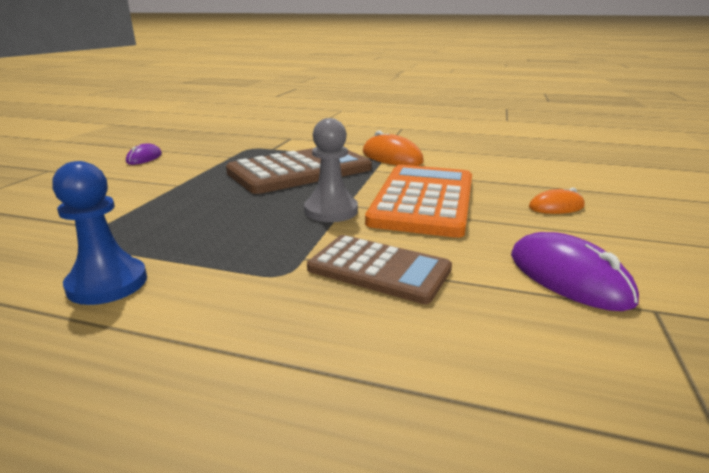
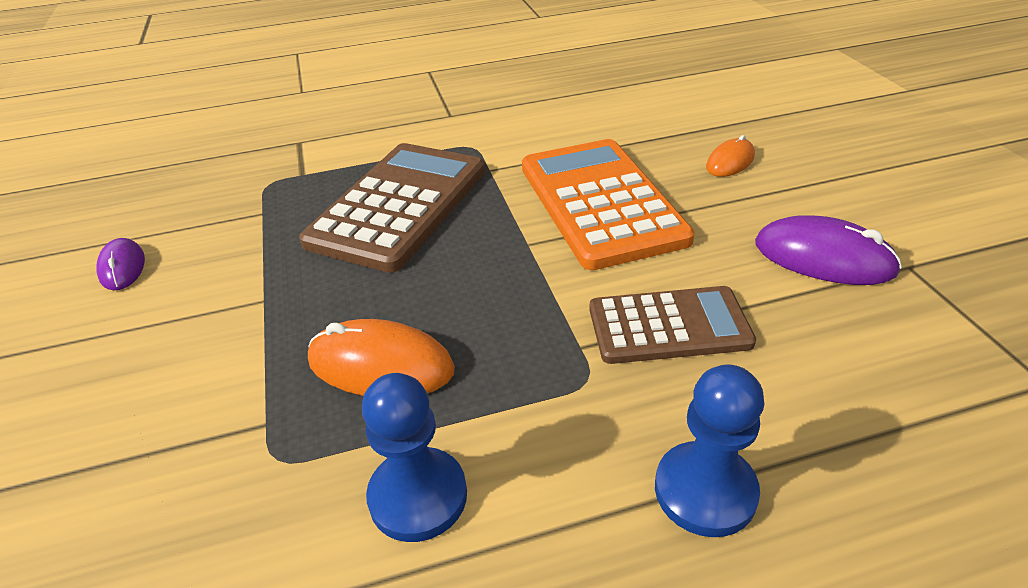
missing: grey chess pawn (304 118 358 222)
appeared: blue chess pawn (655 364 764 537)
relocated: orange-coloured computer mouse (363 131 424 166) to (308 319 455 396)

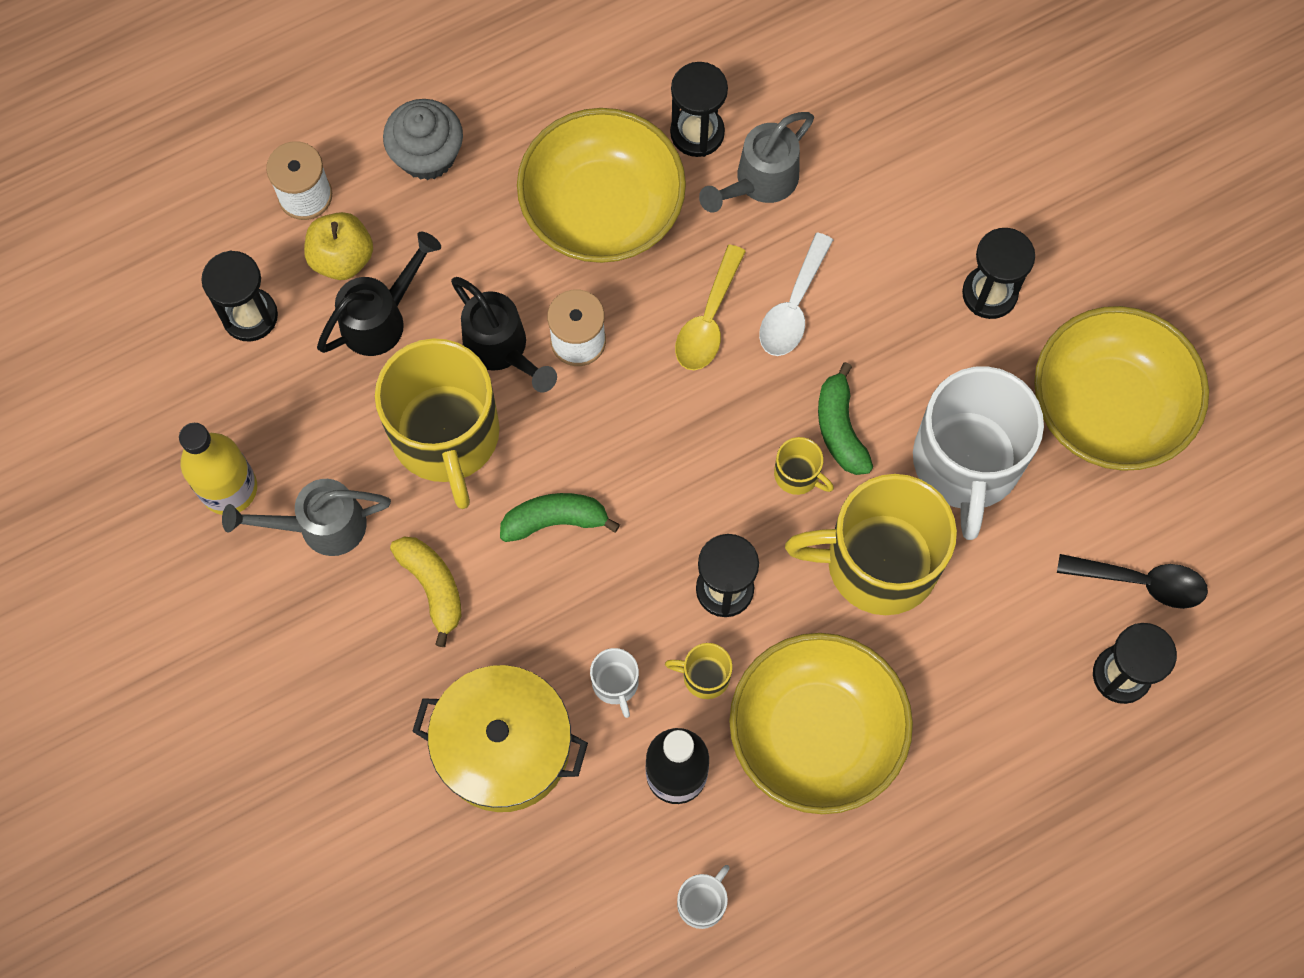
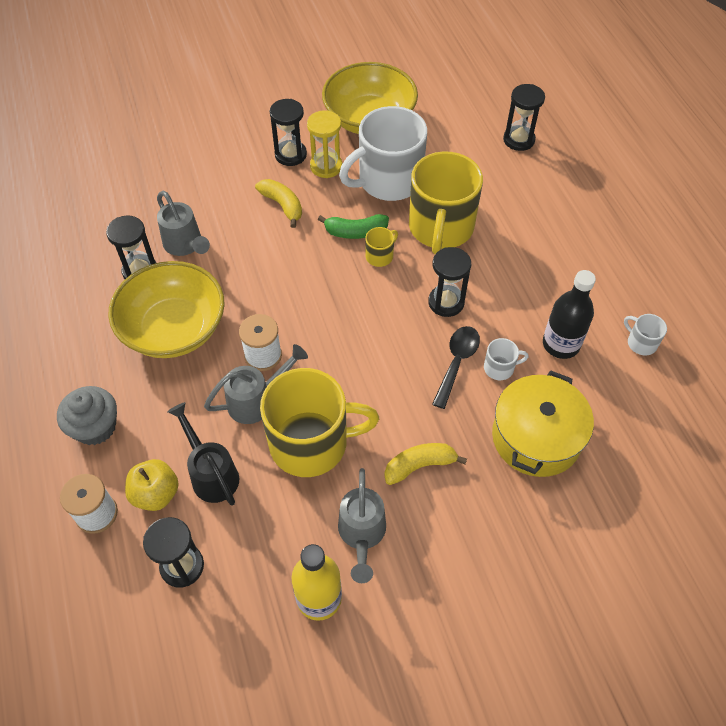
missing: emerald banana (500 493 620 542); golden tea mug (665 643 732 699); golden teaspoon (675 244 746 370); golden serving bowl (729 633 913 814); pure white teaspoon (759 233 833 356)
appeared: golden banana (255 179 302 228); golden hourglass (307 110 342 178)
relocated: ebony teaspoon (1057 554 1208 609) to (432 326 480 409)
colour: ebony watering pot (451 277 557 392) to grey watering pot (204 344 308 424)
spun: pure white tea mug (913 366 1044 540) = (339 106 427 201) 135 degrees clockwise

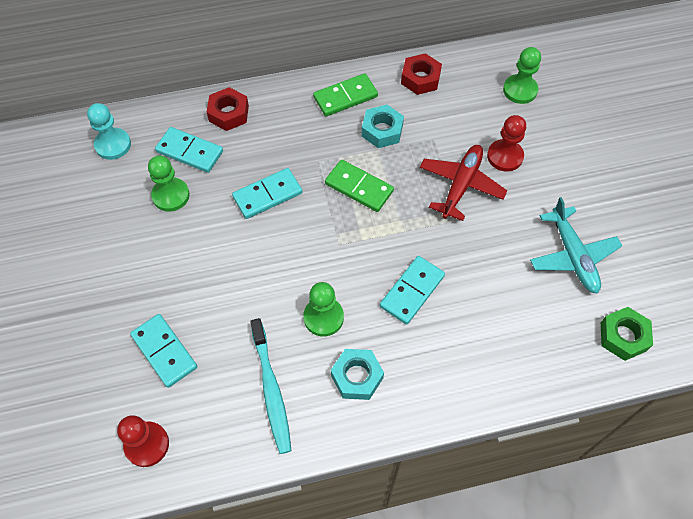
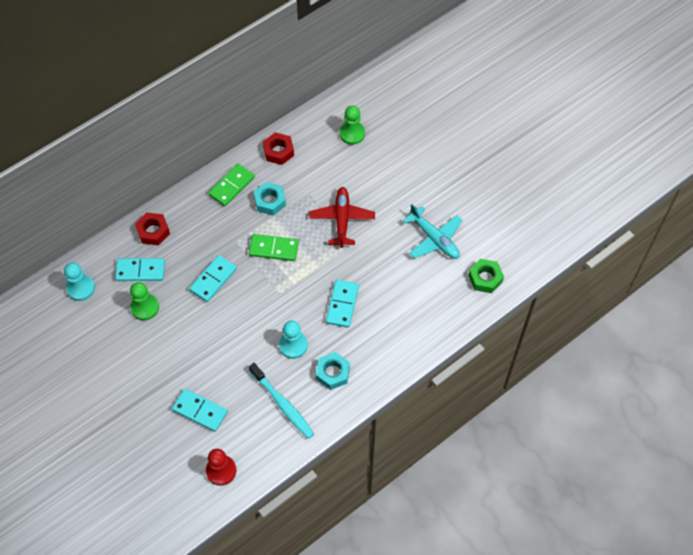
missing: scarlet chess pawn (487 115 526 172)
colour: emerald chess pawn (303 282 344 336) to teal chess pawn (279 321 308 359)

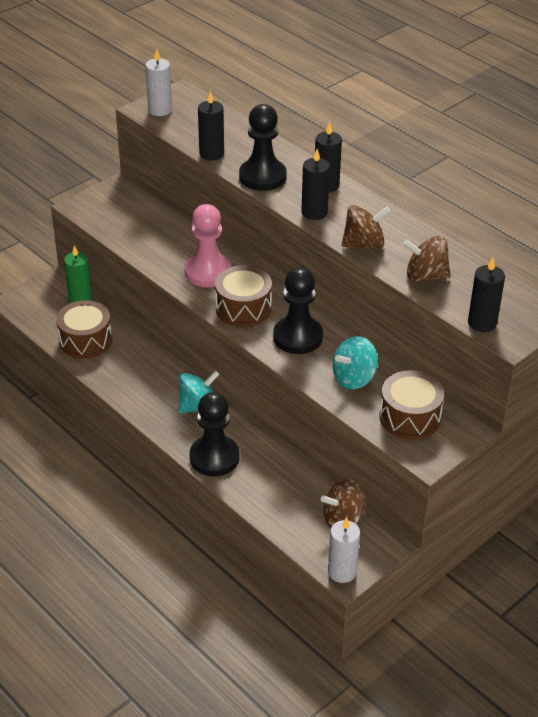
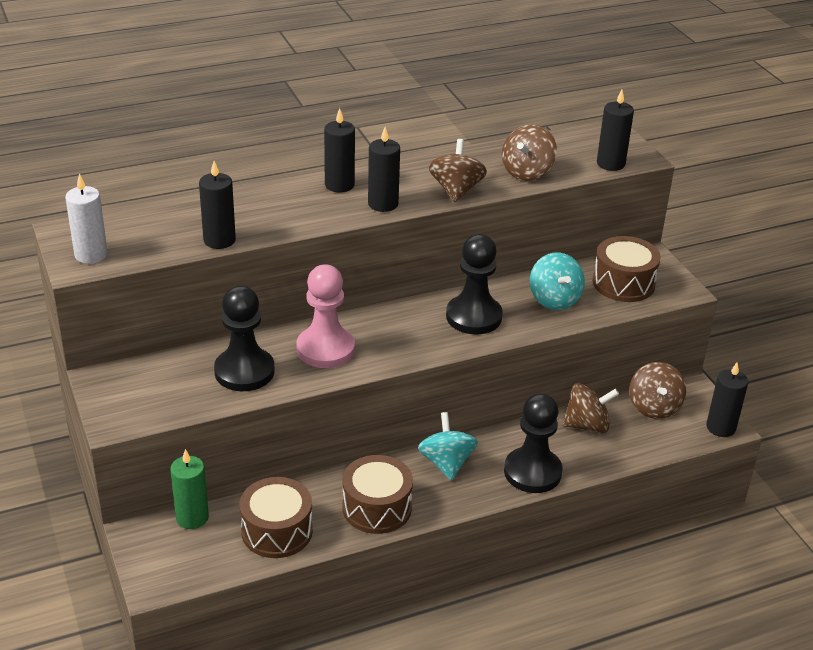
appeared: brown whirligig (562 383 619 434)
relocated: brown drum (215 265 272 327) to (343 455 413 534); ebony chess pawn (239 104 287 191) to (214 286 275 391)
colour: pure white wax candle (328 517 360 583) to ebony wax candle (706 362 748 437)

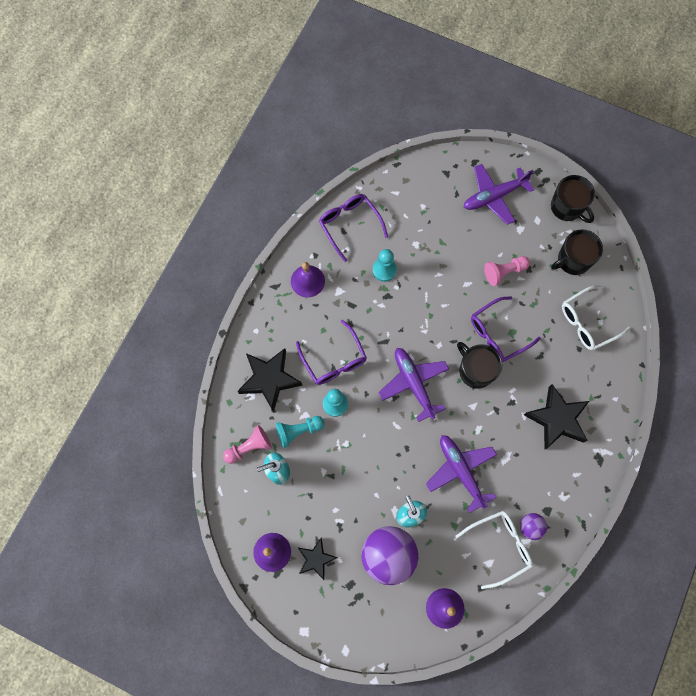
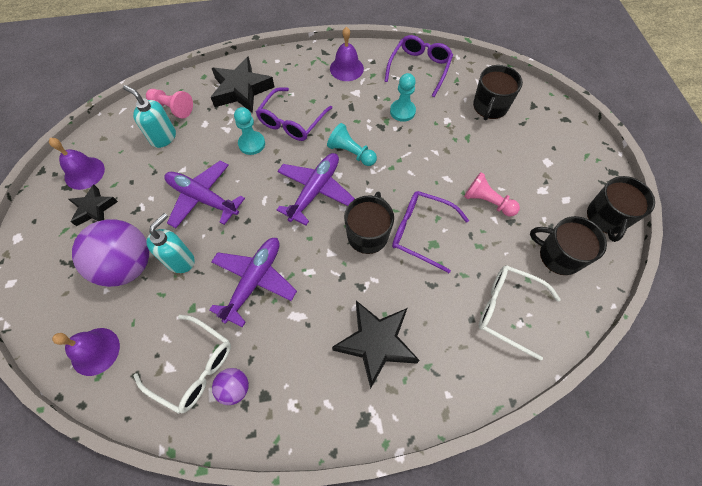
appeared: ebony tea mug (473 65 523 120)
relocated: teal chess pawn (276 416 324 448) to (327 123 377 166); royal purple aeroplane (464 164 534 225) to (164 160 245 228)

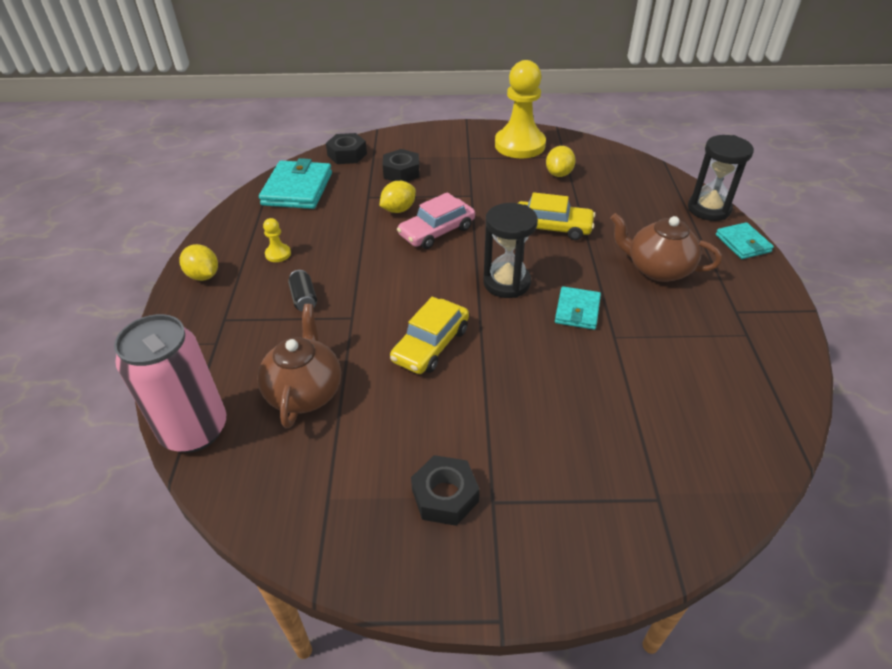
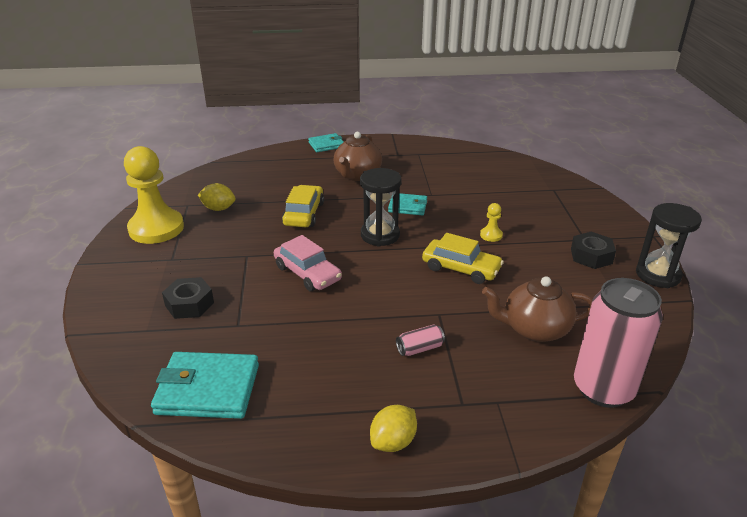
missing: ebony hex nut (326 133 367 164); golden citrus fruit (379 181 416 213)
relocated: golden chess pawn (263 218 291 262) to (480 203 503 242); ebony hourglass (688 135 754 221) to (636 203 702 288)
colour: ebony can (288 270 317 312) to rosy can (396 324 445 356)

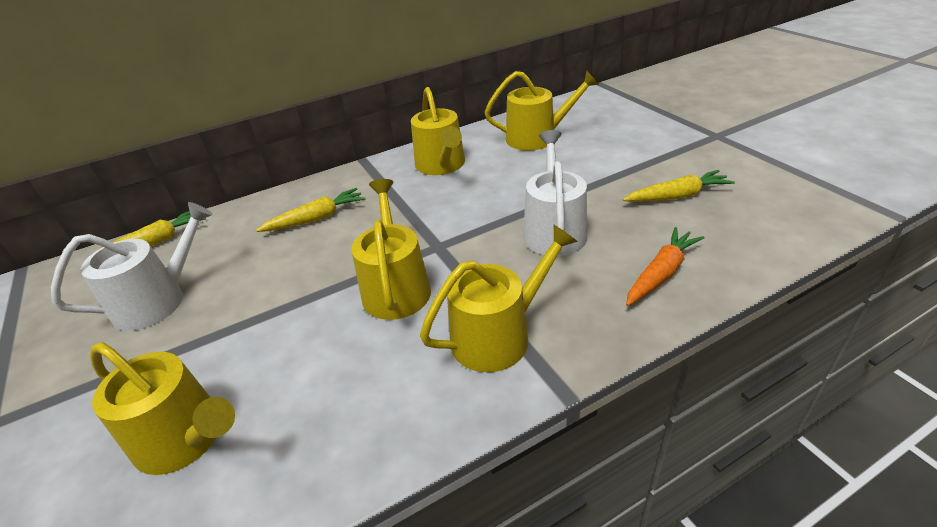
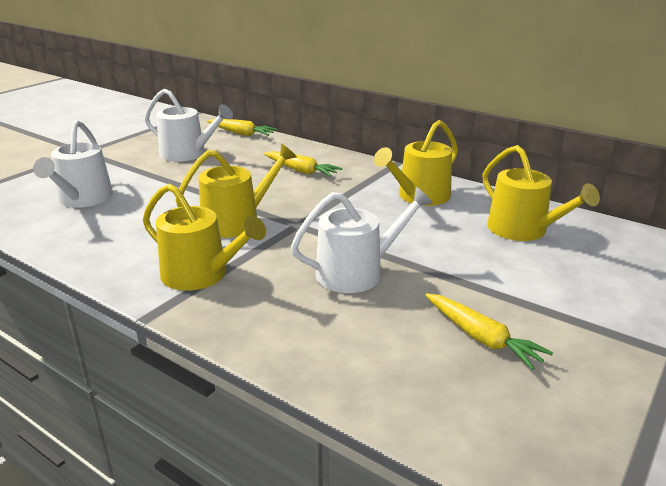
missing: orange-coloured root vegetable (626 227 704 306)
colour: golden watering pot (90 342 235 475) to pure white watering pot (33 120 113 208)

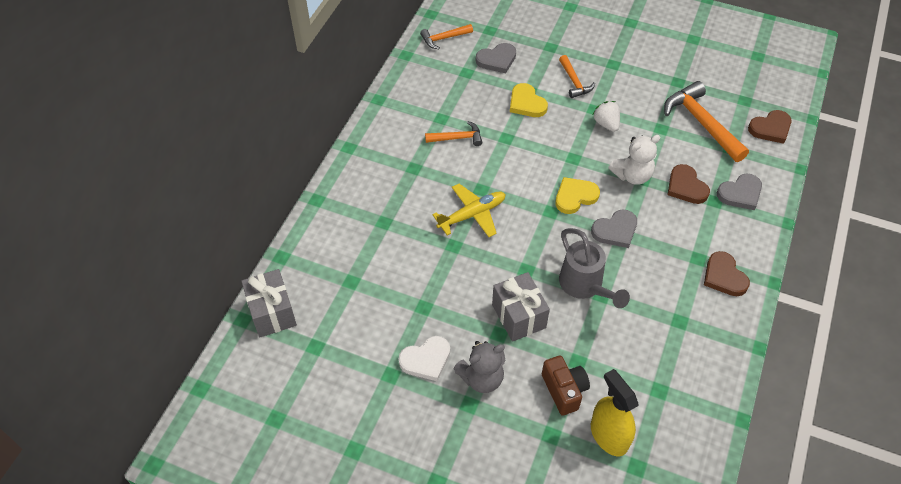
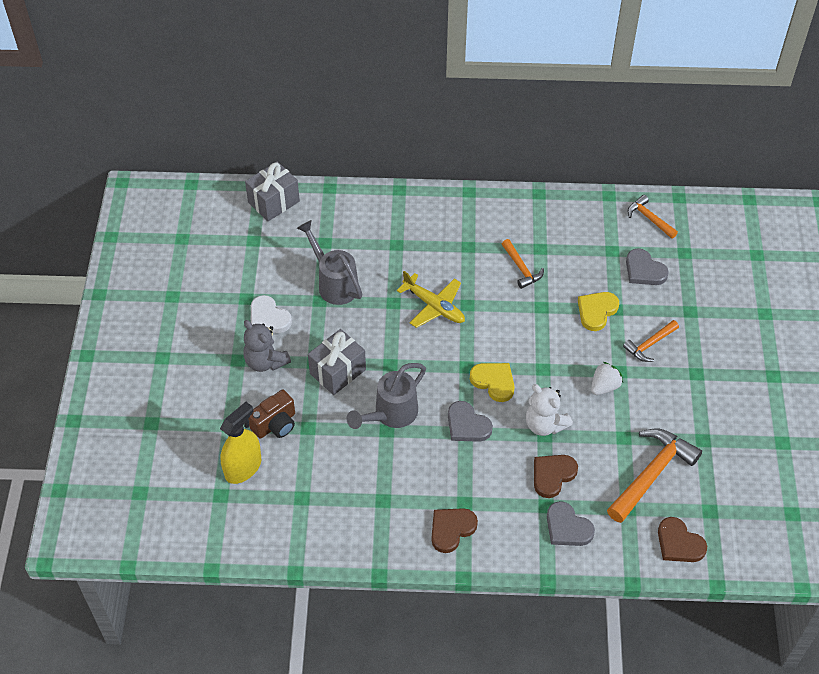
appeared: grey watering pot (297 220 362 305)

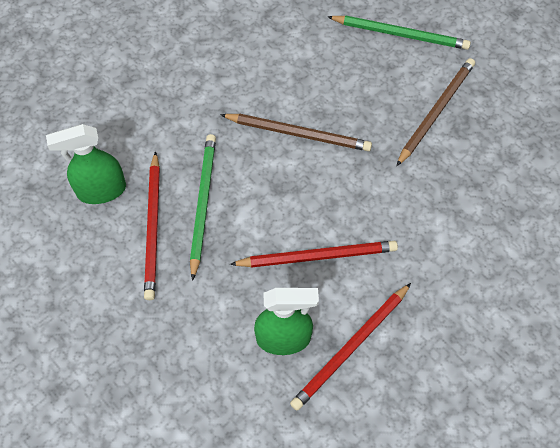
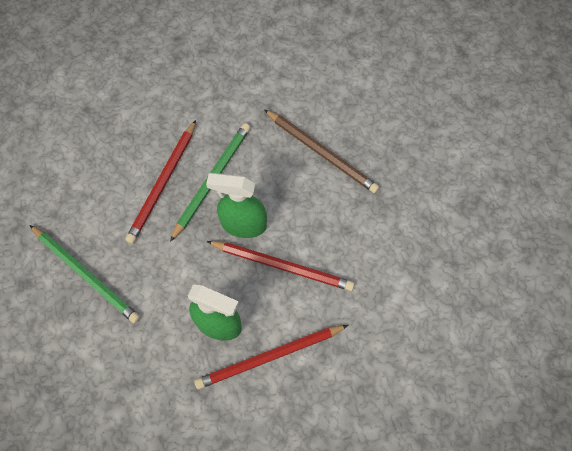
missing: brown lead pencil (397 58 475 166)
relocated: emerald spray bottle (46 124 126 204) to (206 173 267 238); emerald lead pencil (327 16 471 50) to (30 225 140 323)

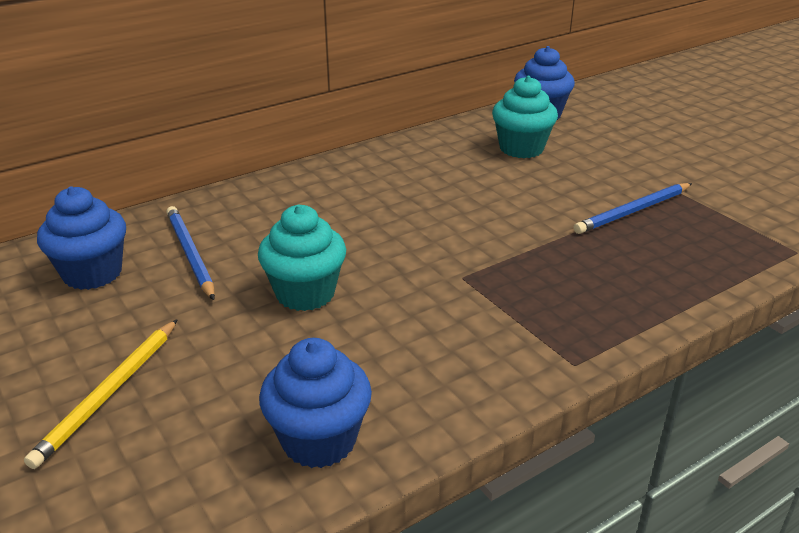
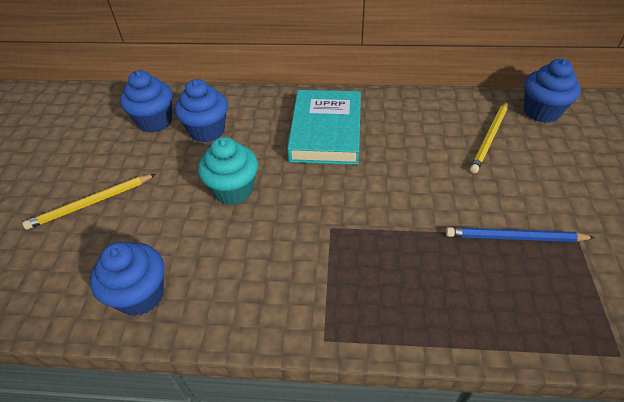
appeared: teal book (287 90 361 165)
exchanged: blue lead pencil (166 206 215 300) to blue cupcake (175 79 228 143); teal cupcake (492 76 558 158) to golden lead pencil (470 101 508 174)

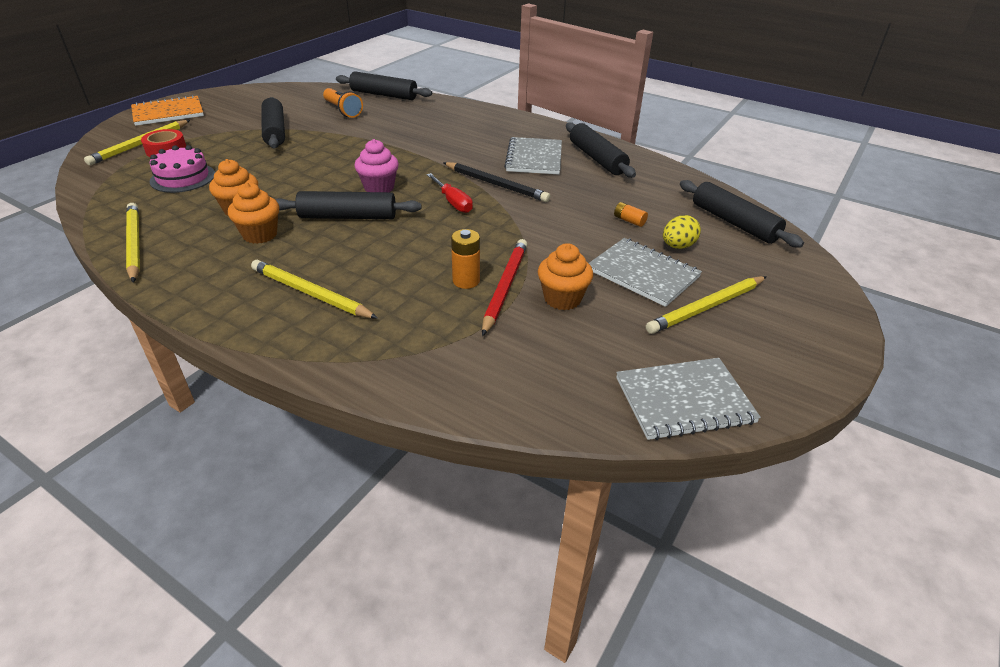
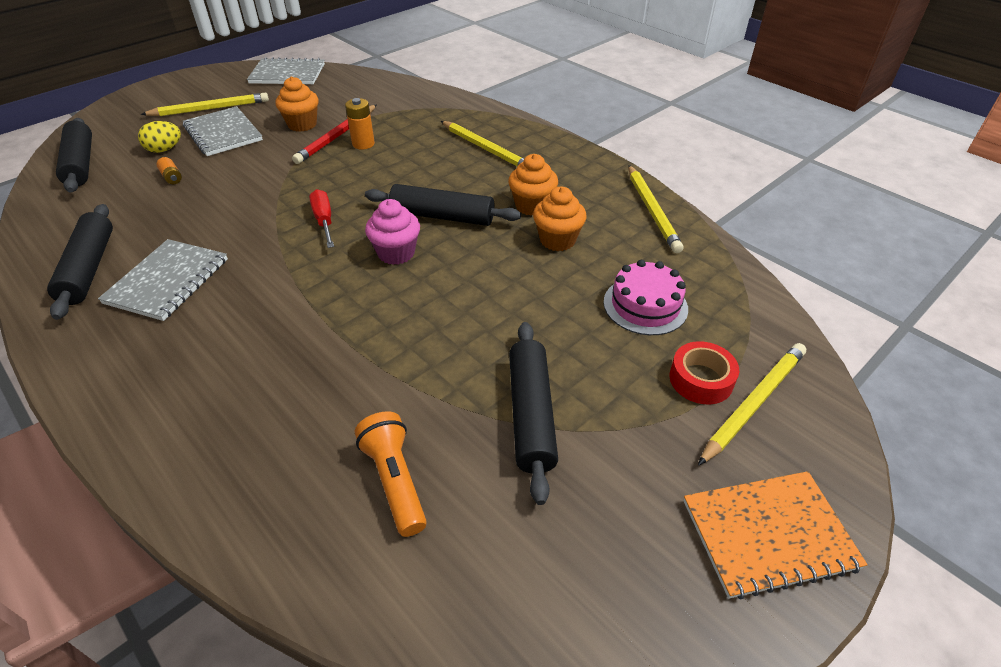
missing: ebony rolling pin (336 71 432 100); ebony lead pencil (443 162 550 202)

